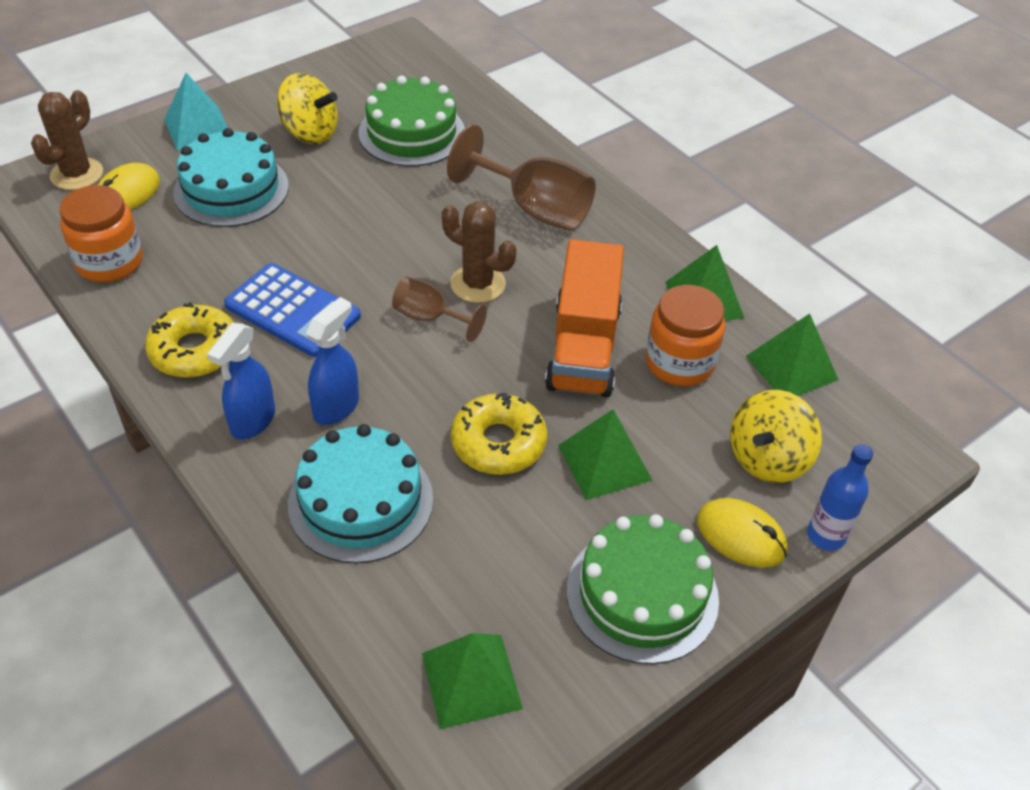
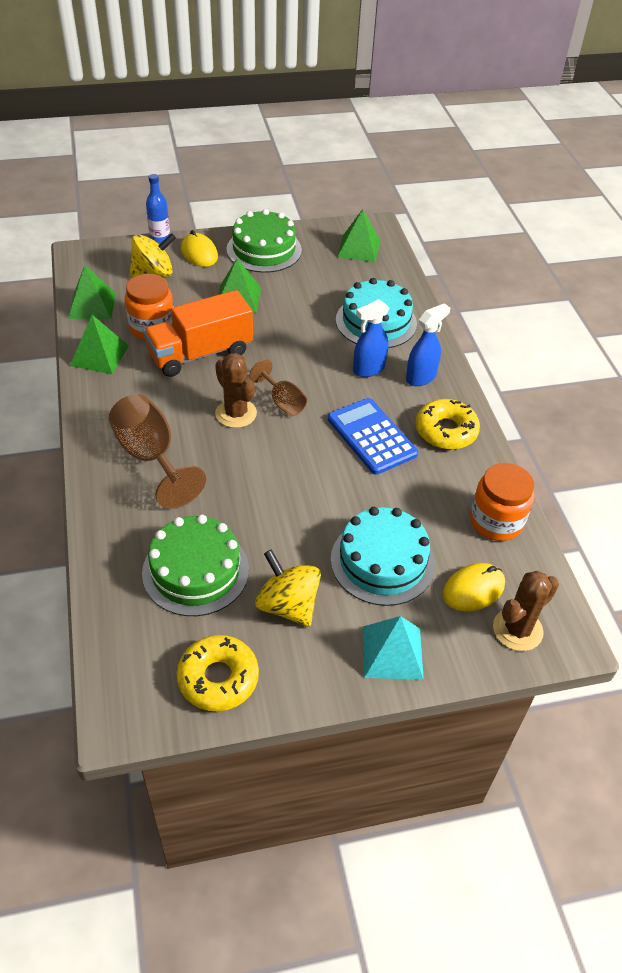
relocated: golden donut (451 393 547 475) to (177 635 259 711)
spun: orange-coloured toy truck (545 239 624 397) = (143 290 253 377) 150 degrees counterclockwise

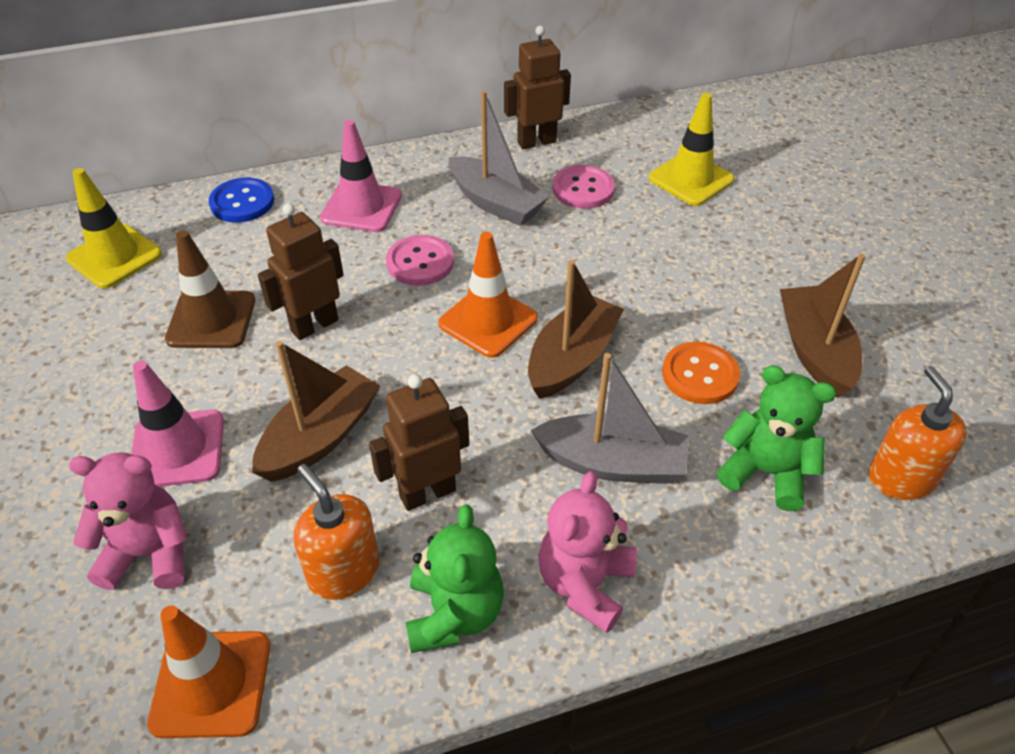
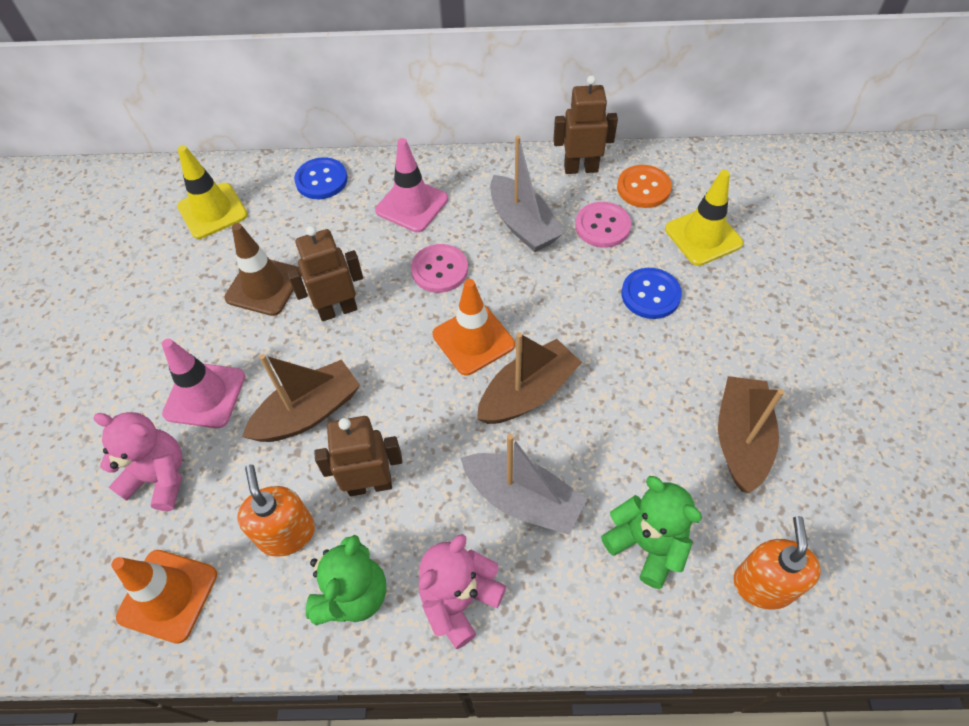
appeared: blue shirt button (621 268 682 319)
relocated: orange-coloured shirt button (662 342 740 404) to (617 165 672 208)

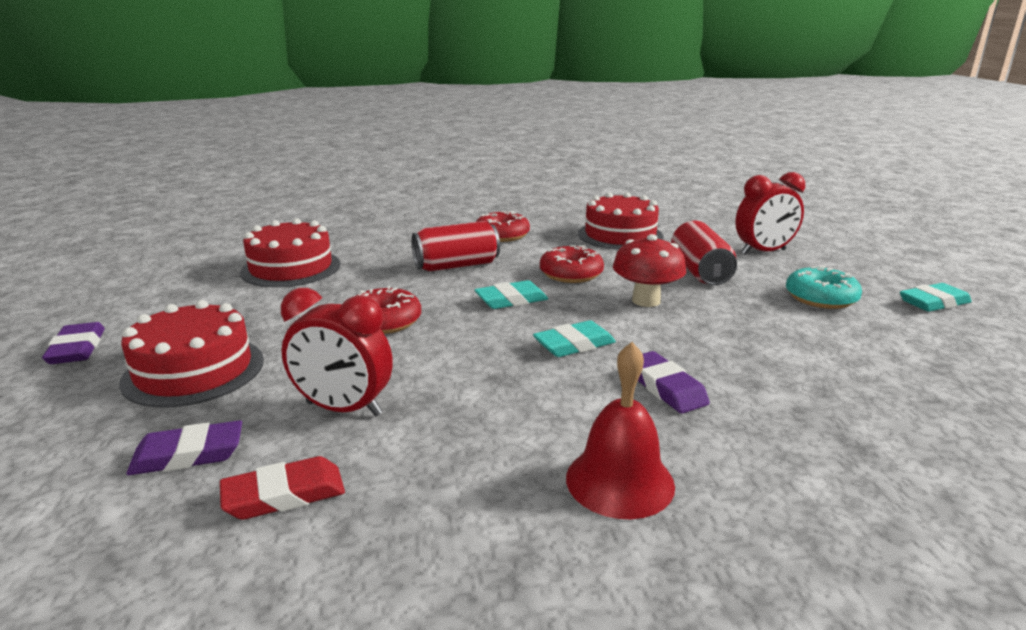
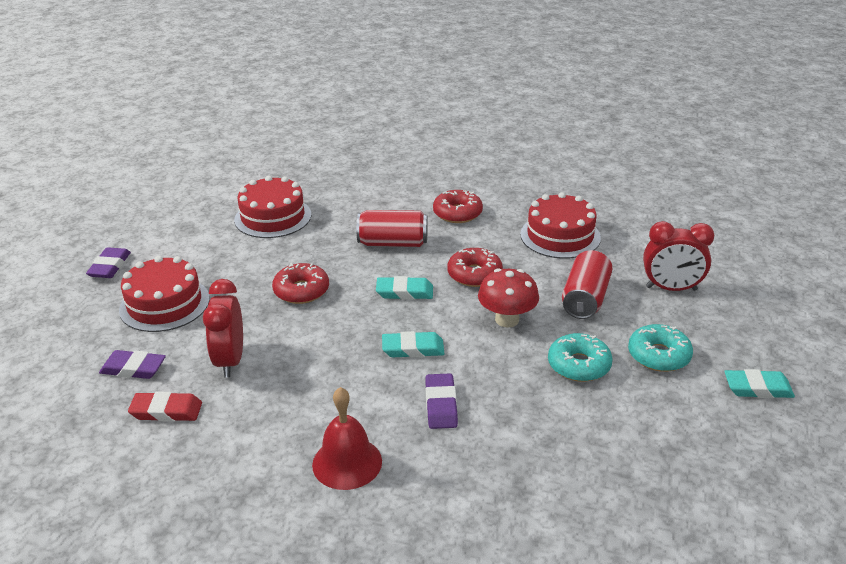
appeared: teal donut (548 333 612 382)
spun: scarlet bedside clock (281 288 393 416) = (203 279 243 377) 45 degrees clockwise

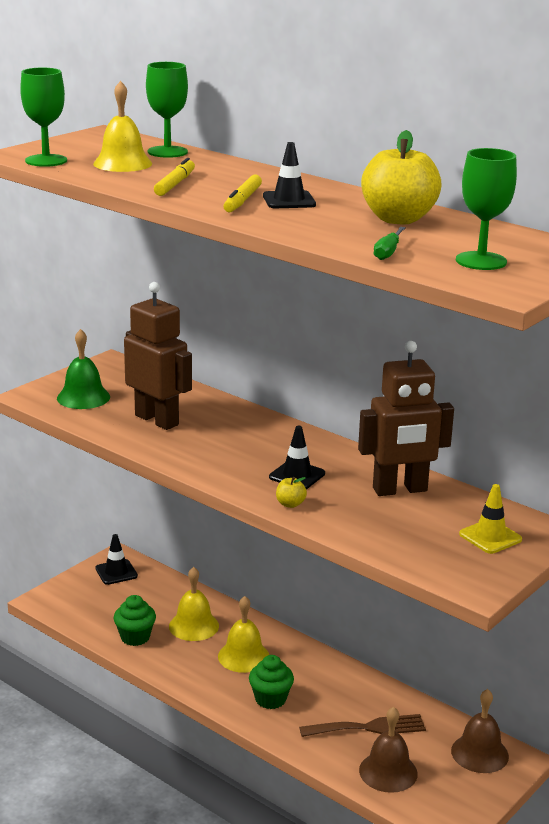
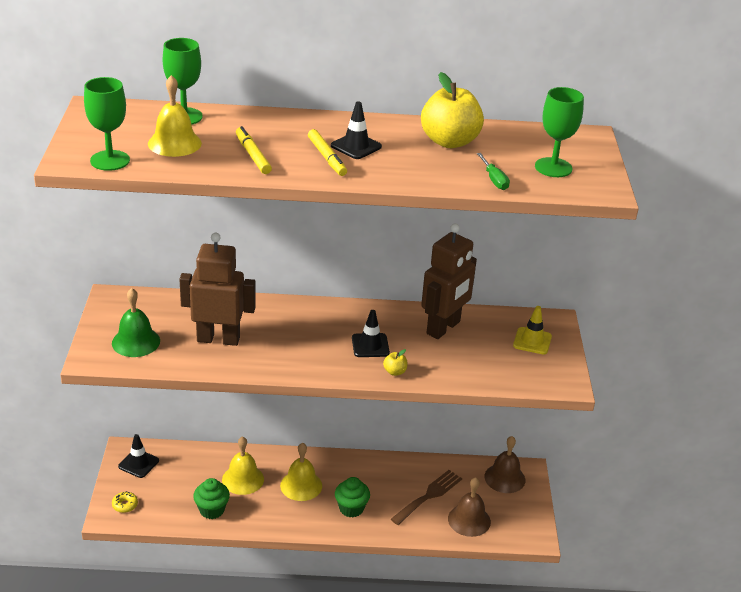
appeared: golden donut (112 491 138 513)

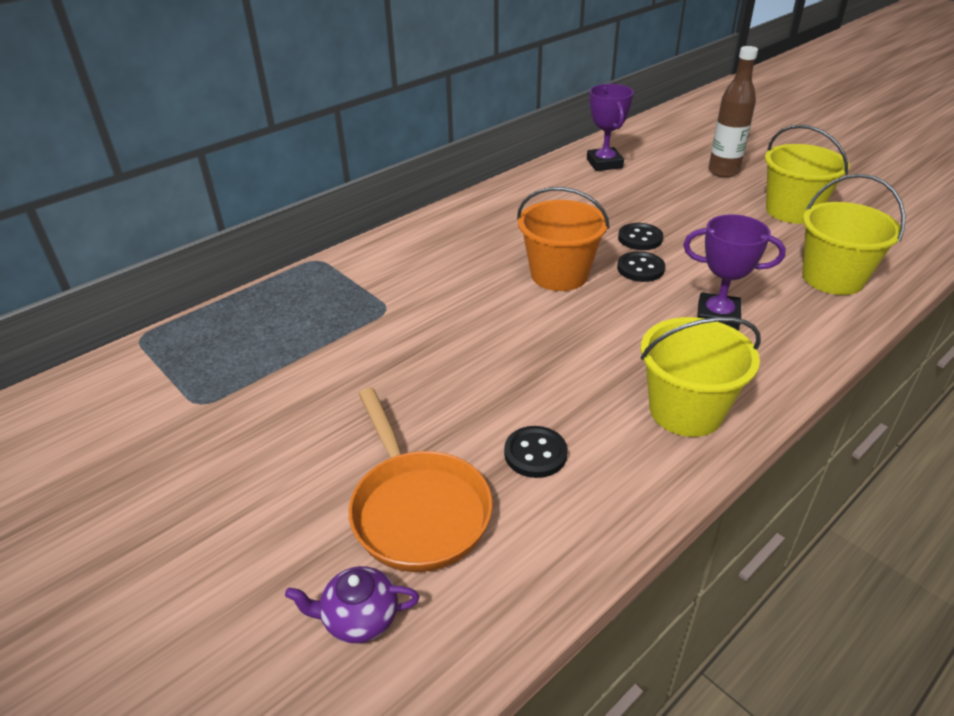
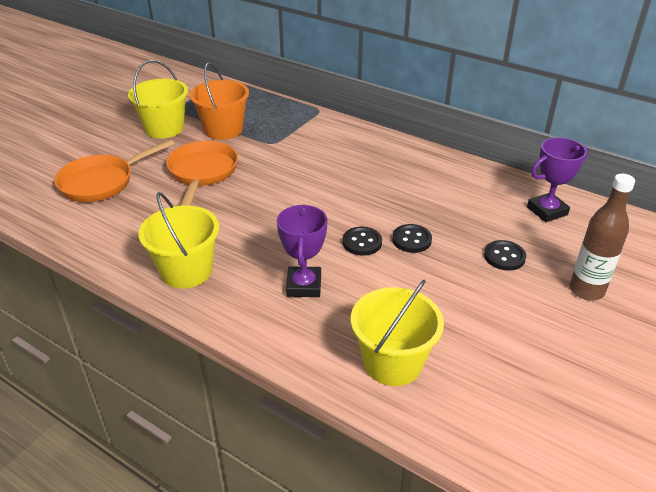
missing: royal purple tea pot (285 566 419 643)
appeared: orange-coloured skillet (166 141 238 206)
relocated: ebony shirt button (504 426 568 478) to (484 240 526 271); orange-coloured bucket (517 187 609 291) to (190 63 249 140); golden bucket (765 125 850 224) to (128 60 188 138)

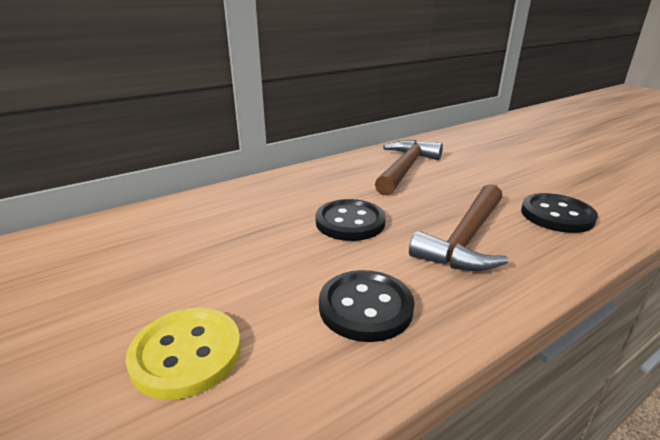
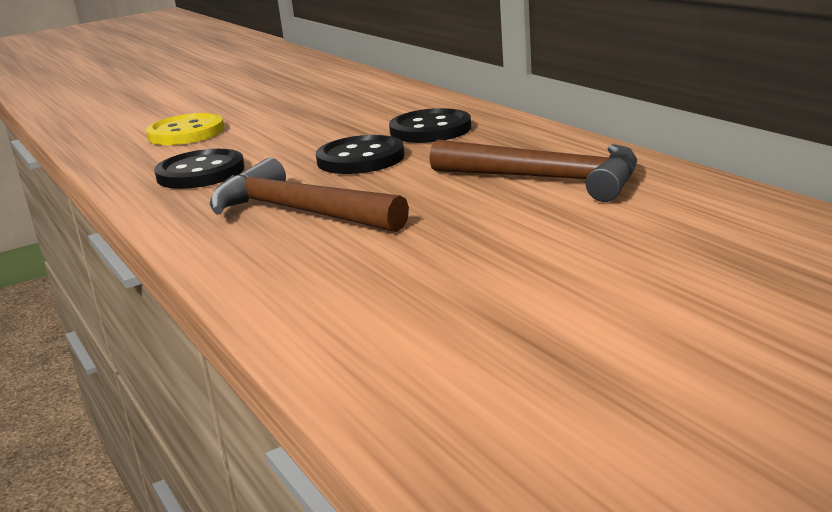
relocated: ebony shirt button (521 193 598 233) to (389 108 471 143)

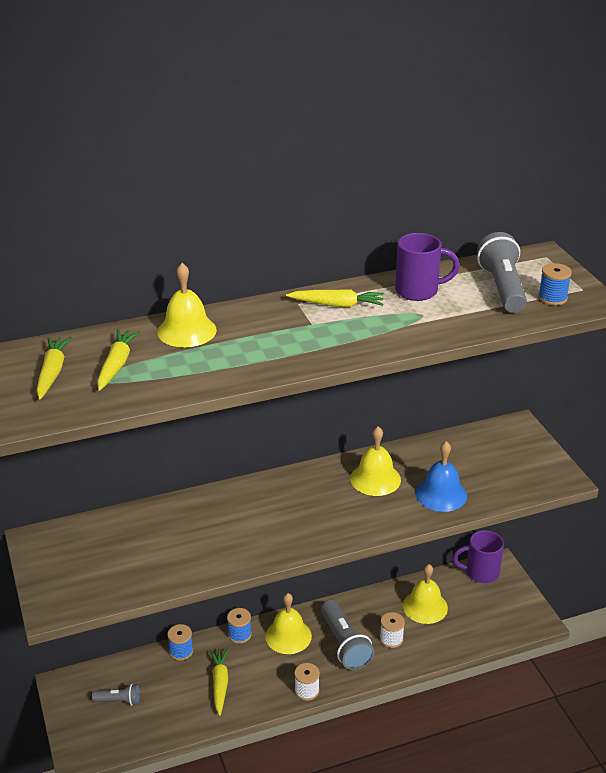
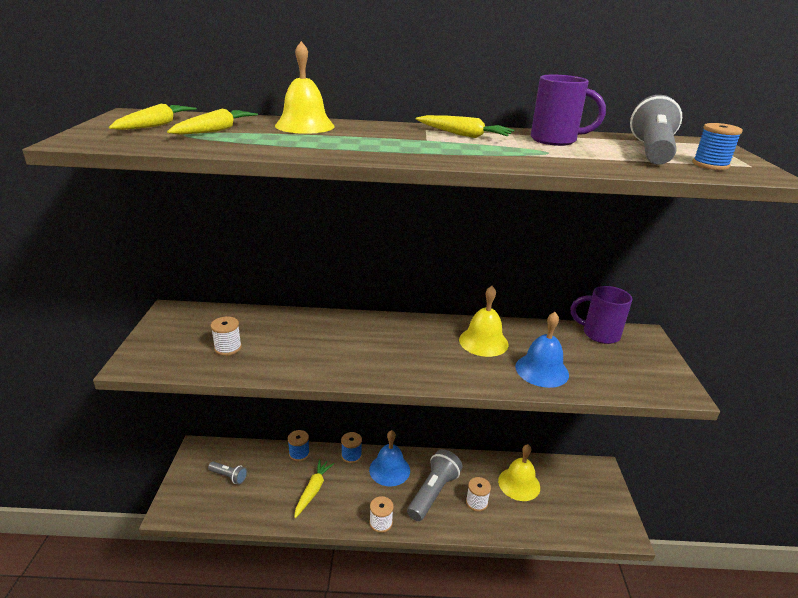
appeared: pure white reel of thread (211 316 242 356)
relocated: royal purple tea mug (452 530 504 583) to (571 286 632 344)
colour: golden hand bell (265 593 312 654) to blue hand bell (369 430 410 487)
spun: grey torch (321 600 375 670) = (407 449 463 521) 150 degrees counterclockwise

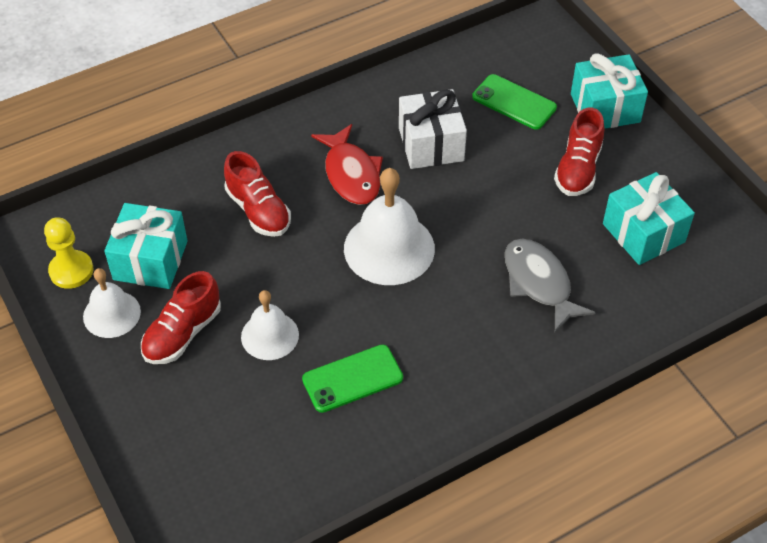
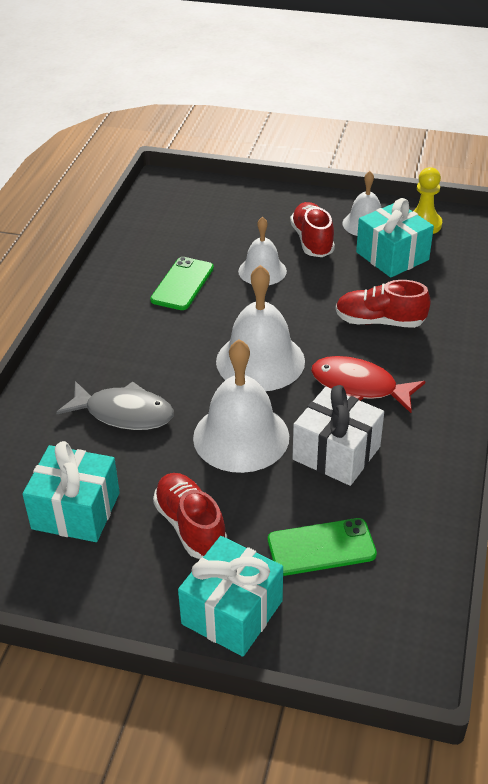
appeared: pure white hand bell (193 339 289 473)

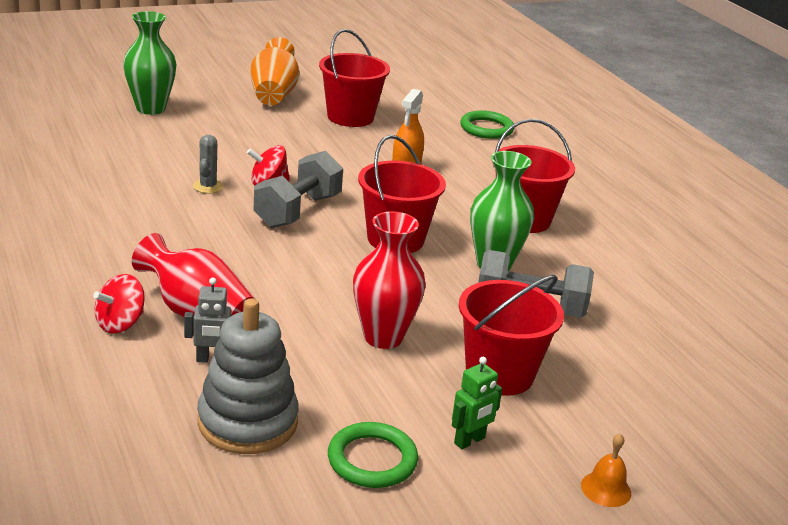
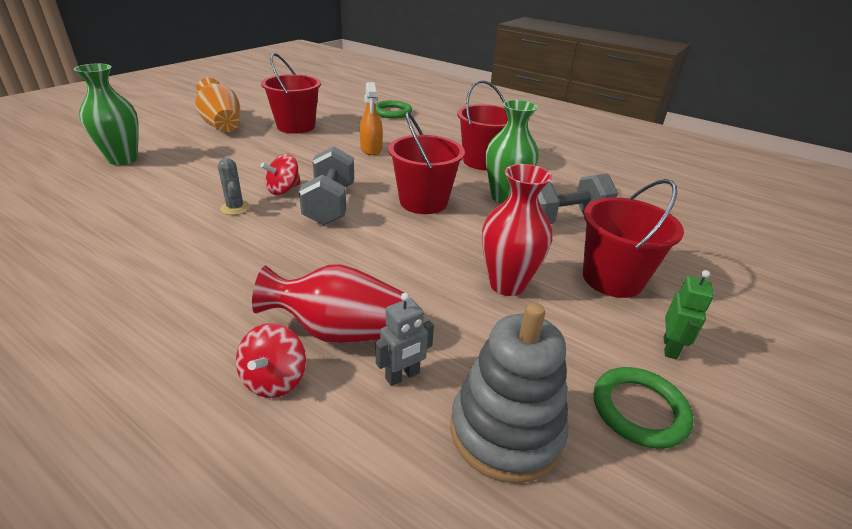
missing: orange-coloured hand bell (581 433 631 507)

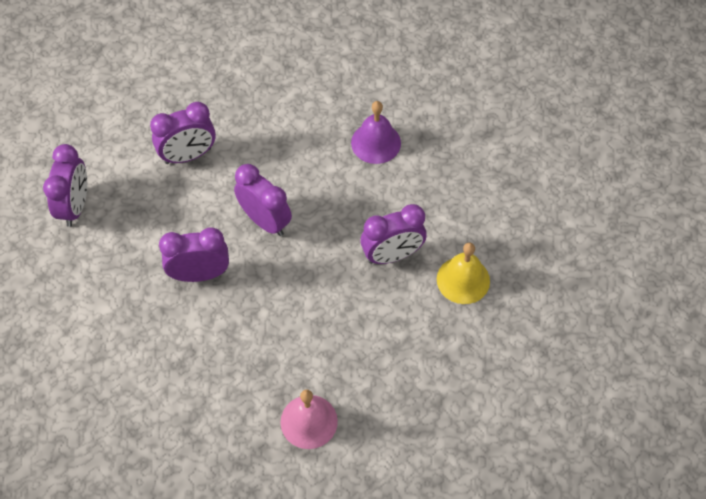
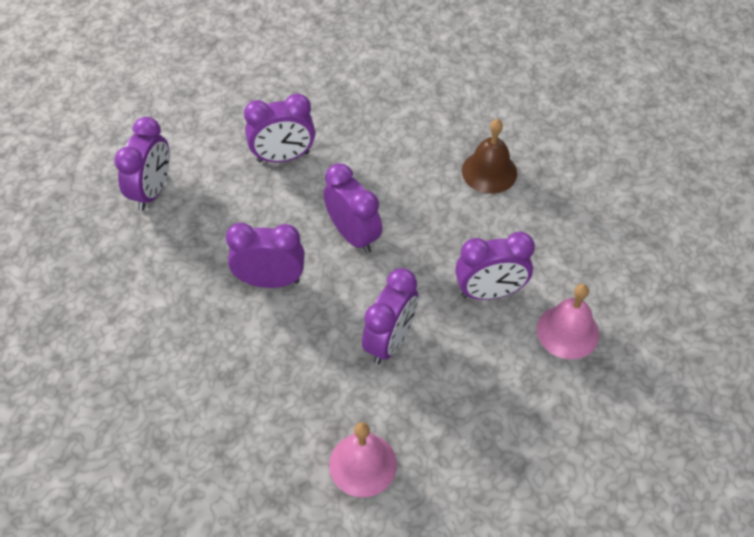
appeared: royal purple bedside clock (362 268 418 364)
colour: royal purple hand bell (351 101 401 164) to brown hand bell (462 119 517 194); golden hand bell (437 242 490 304) to rosy hand bell (537 284 599 359)

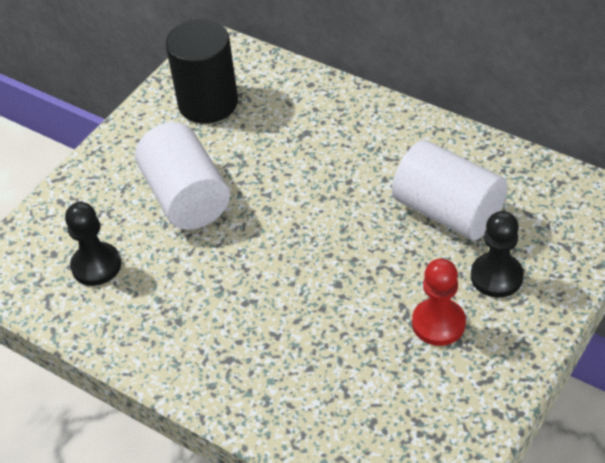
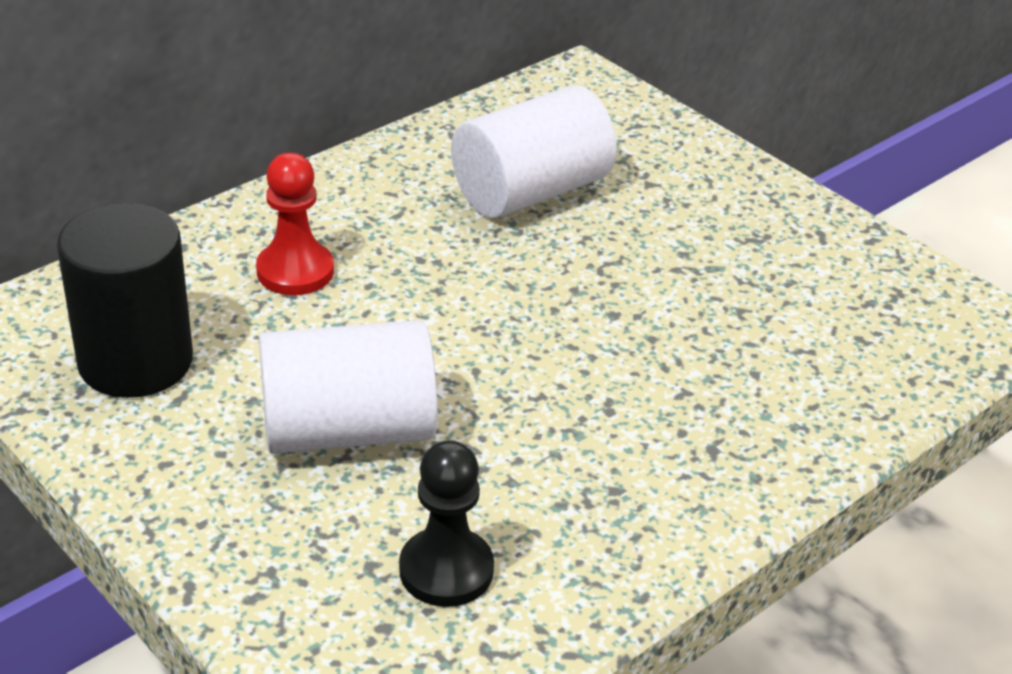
missing: ebony chess pawn (471 211 524 298)
relocated: scarlet chess pawn (412 259 466 346) to (256 153 334 295)

